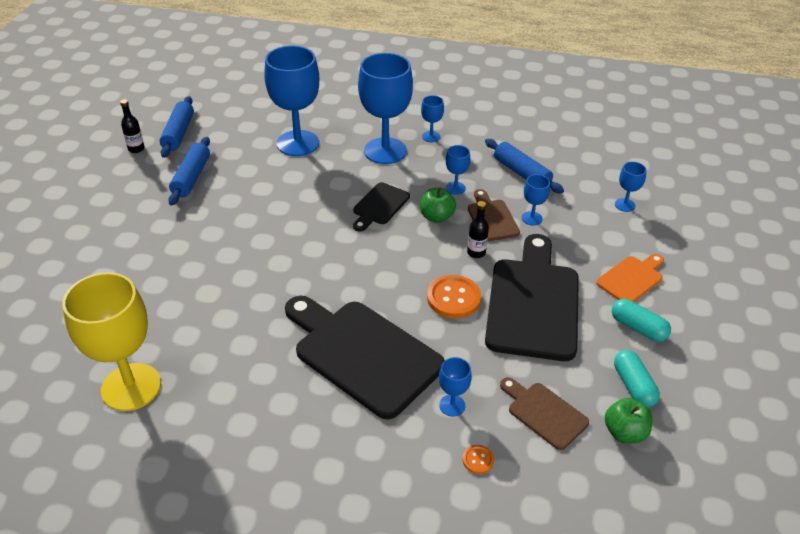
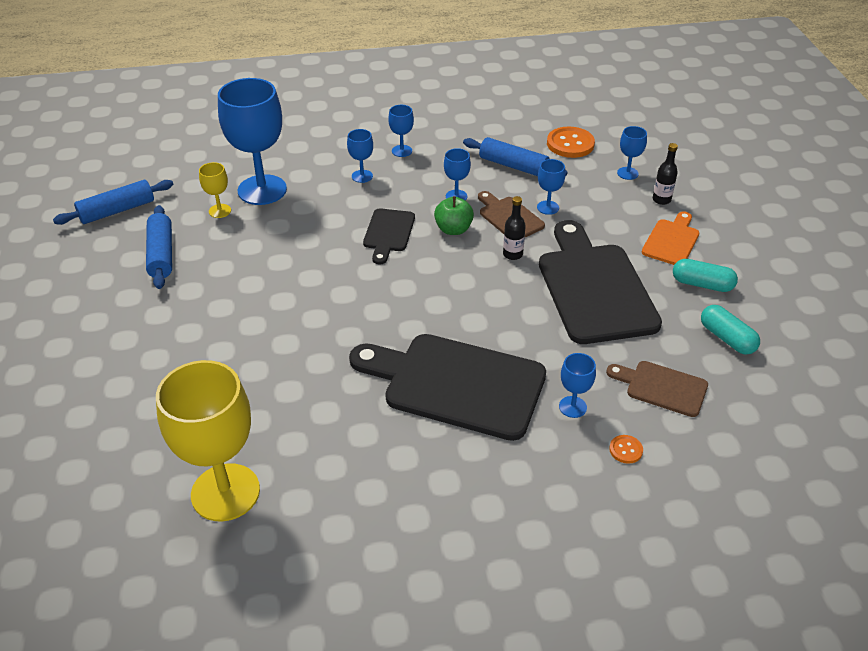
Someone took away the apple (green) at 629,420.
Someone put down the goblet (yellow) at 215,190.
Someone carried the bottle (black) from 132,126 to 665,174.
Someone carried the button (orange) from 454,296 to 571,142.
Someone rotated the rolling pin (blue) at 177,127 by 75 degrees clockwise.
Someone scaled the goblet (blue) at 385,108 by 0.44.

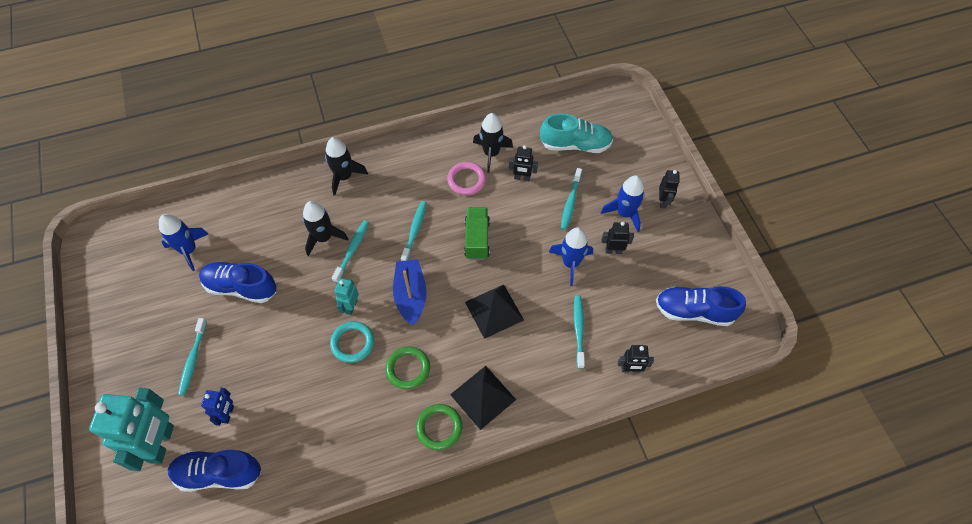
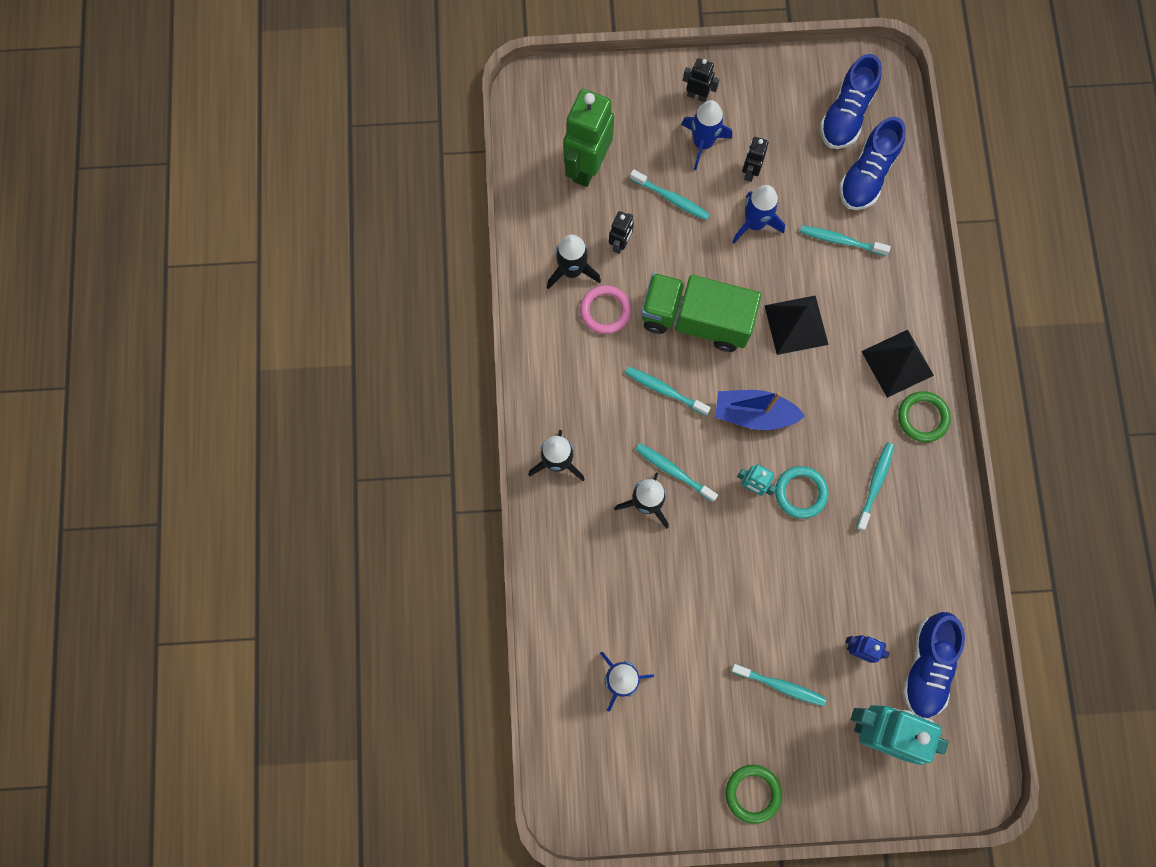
Someone took away the robot (black) at 636,359.
Someone put down the toothbrush (turquoise) at 875,487.
Someone carried the shoe (blue) from 238,282 to 872,163.
Someone carried the ring (green) from 407,367 to 753,794.
Someone swapped the shoe (turquoise) at 576,133 for the robot (green) at 588,138.
Someone scaled the truck (green) at 477,233 by 1.65.

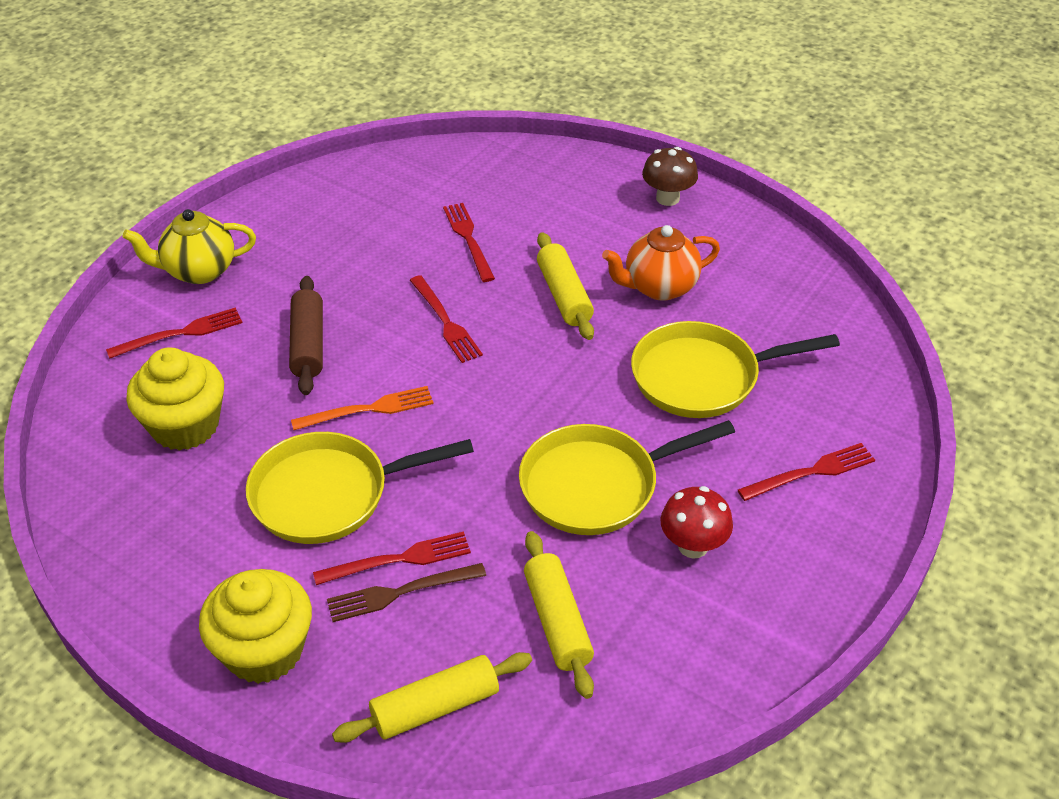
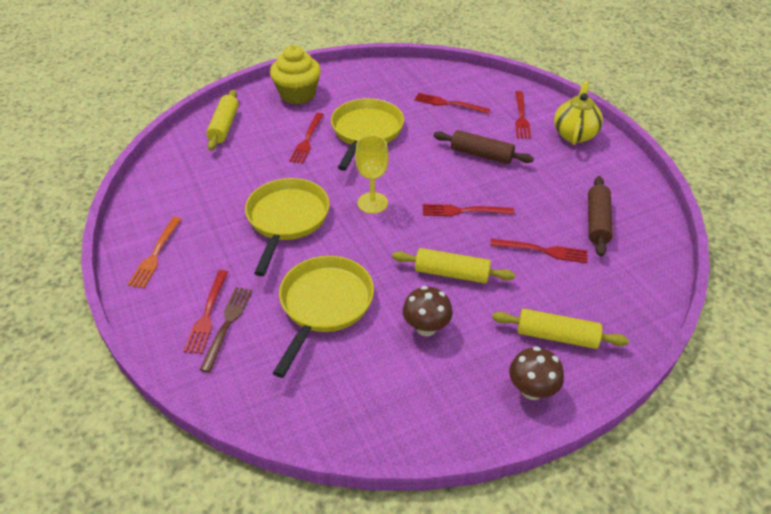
Someone took away the mushroom (red) at 696,522.
Someone put down the goblet (yellow) at 372,174.
Someone put down the rolling pin (brown) at 600,216.
Someone carried the fork (orange) from 362,408 to 154,252.
Someone carried the fork (brown) from 406,592 to 225,330.
Someone carried the rolling pin (yellow) from 559,615 to 560,329.
Someone swapped the cupcake (yellow) at 175,399 for the fork (red) at 452,103.
Someone swapped the teapot (orange) at 661,263 for the mushroom (brown) at 428,311.

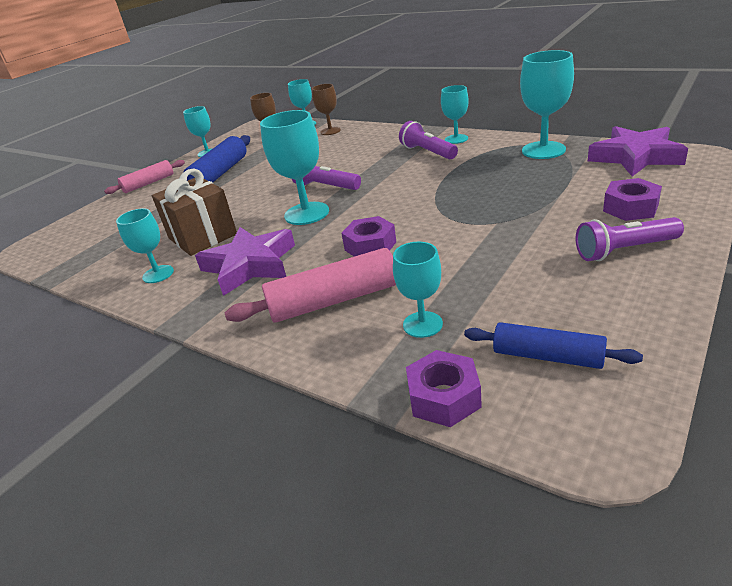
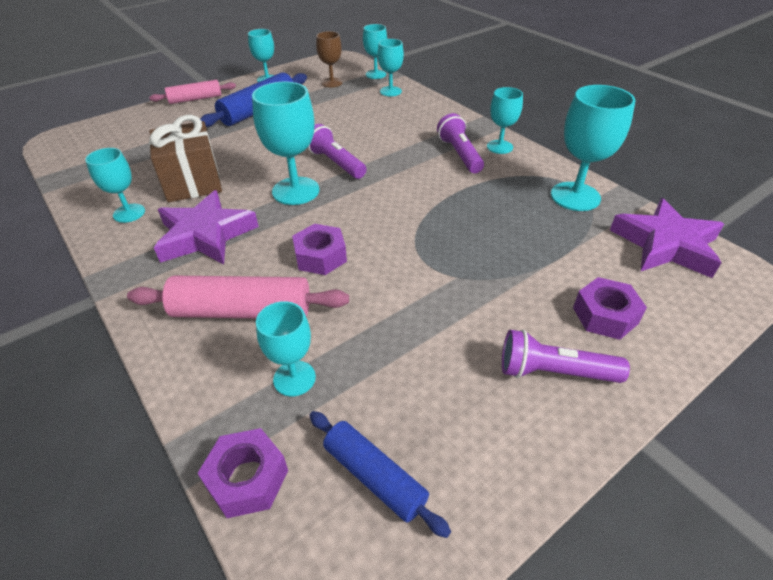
Someone repainted the goblet (brown) at 326,109, which became the goblet (turquoise) at 391,67.

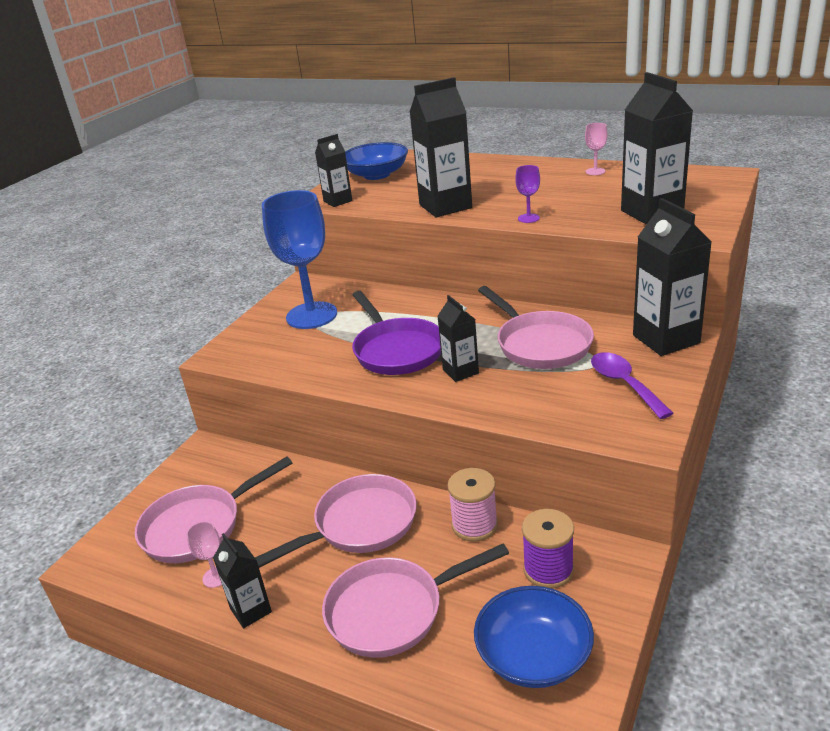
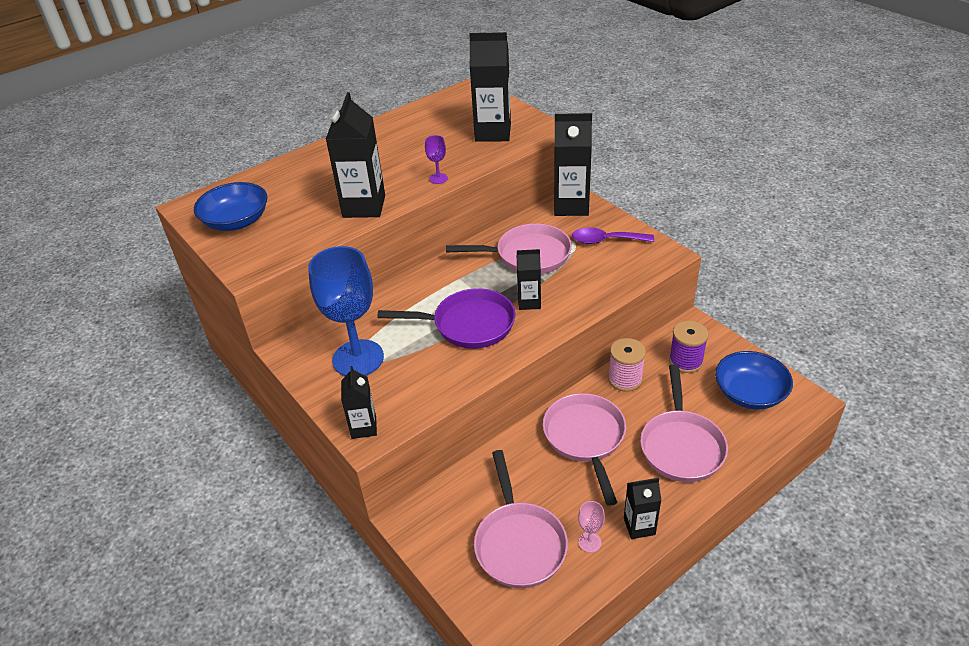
Someone took away the goblet (pink) at 596,149.
Someone carried the carton (black) from 333,170 to 359,402.

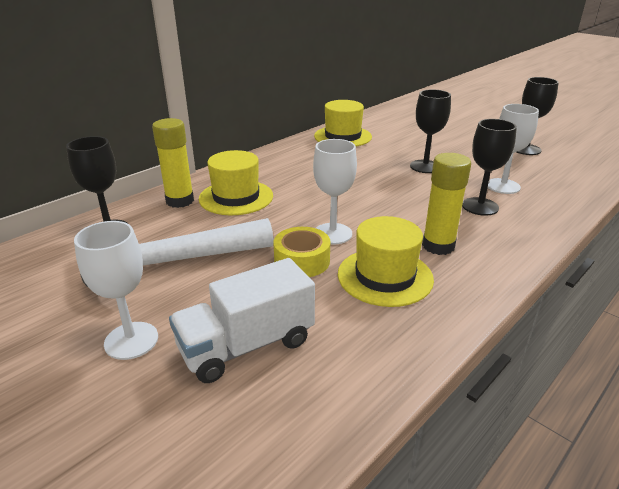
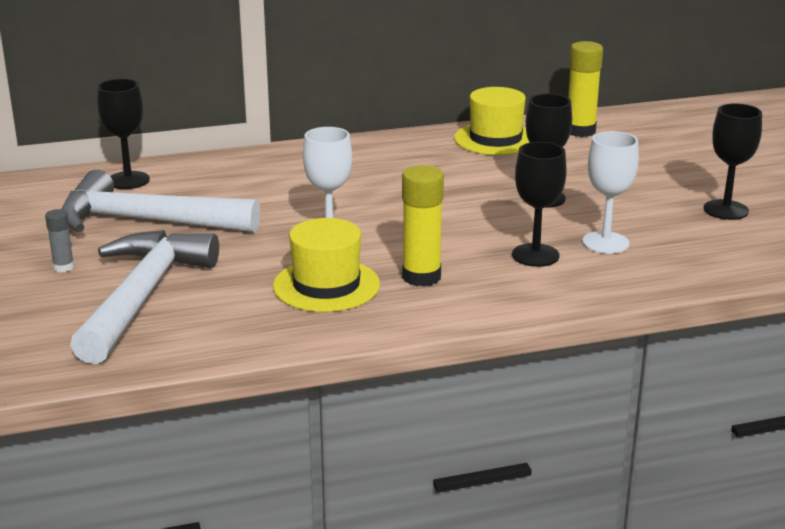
Someone took away the hat (yellow) at 236,182.
Someone took away the tape (yellow) at 301,252.
Someone carried the glue stick (yellow) from 173,163 to 585,89.
Someone swapped the goblet (white) at 116,290 for the glue stick (grey) at 59,241.
Someone swapped the truck (white) at 242,320 for the hammer (white) at 144,297.

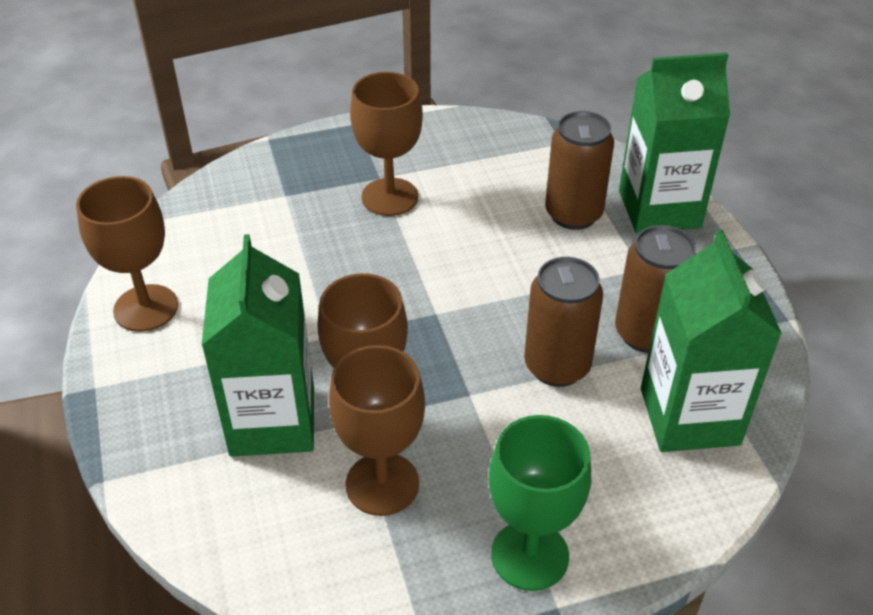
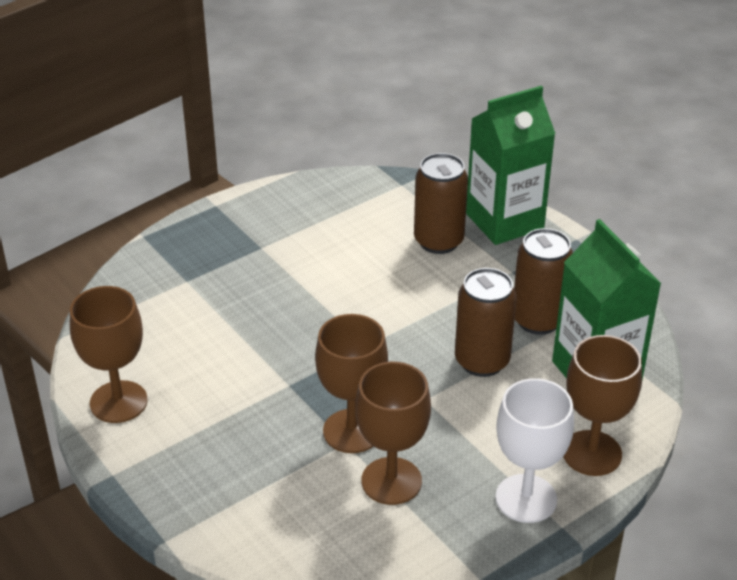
Someone took away the carton (green) at 258,345.
Someone carried the goblet (brown) from 386,144 to 602,405.
Someone repainted the goblet (green) at 540,503, which became the goblet (white) at 535,450.

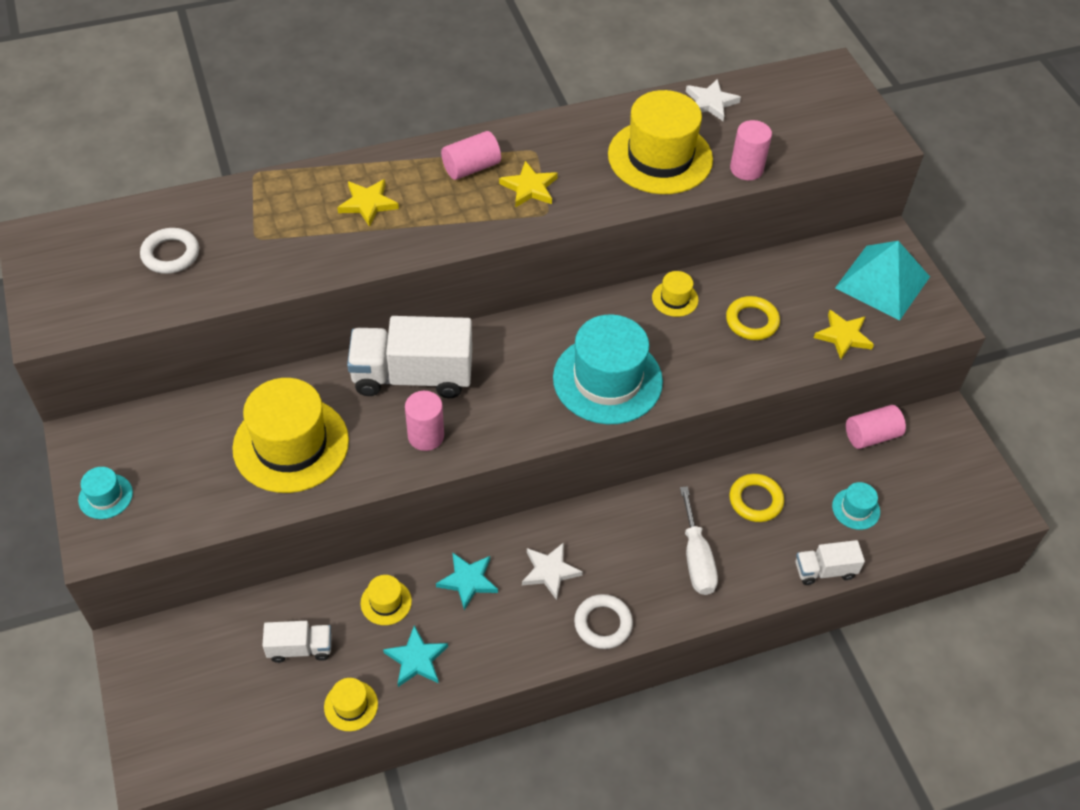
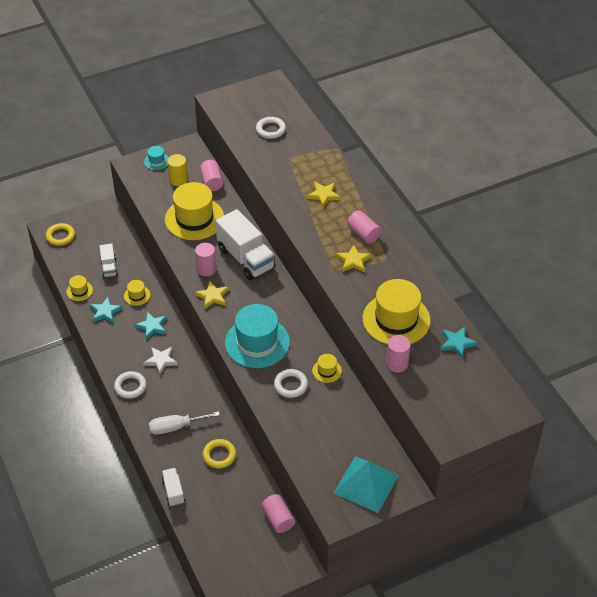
Someone took away the hat (turquoise) at 856,506.
Someone put down the cylinder (yellow) at 177,170.
Someone put down the cylinder (pink) at 211,175.
Someone put down the ring (white) at 291,383.
Someone carried the ring (yellow) from 753,318 to 60,234.
Someone carried the star (yellow) from 844,334 to 212,295.
Someone repainted the star (white) at 713,100, which became the star (turquoise) at 459,342.
Someone rotated the truck (white) at 409,357 by 150 degrees clockwise.

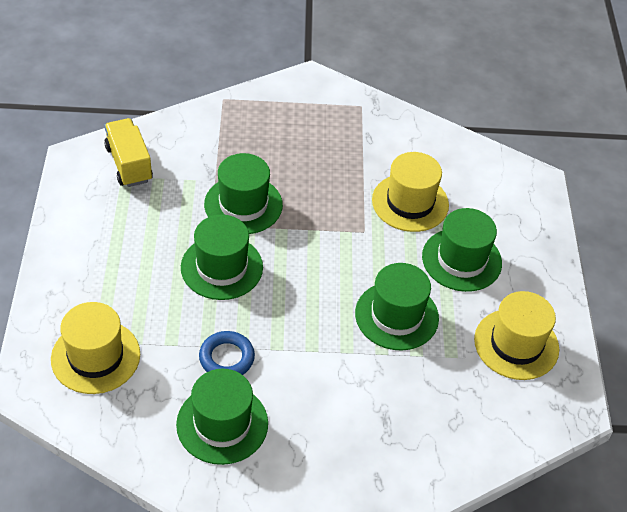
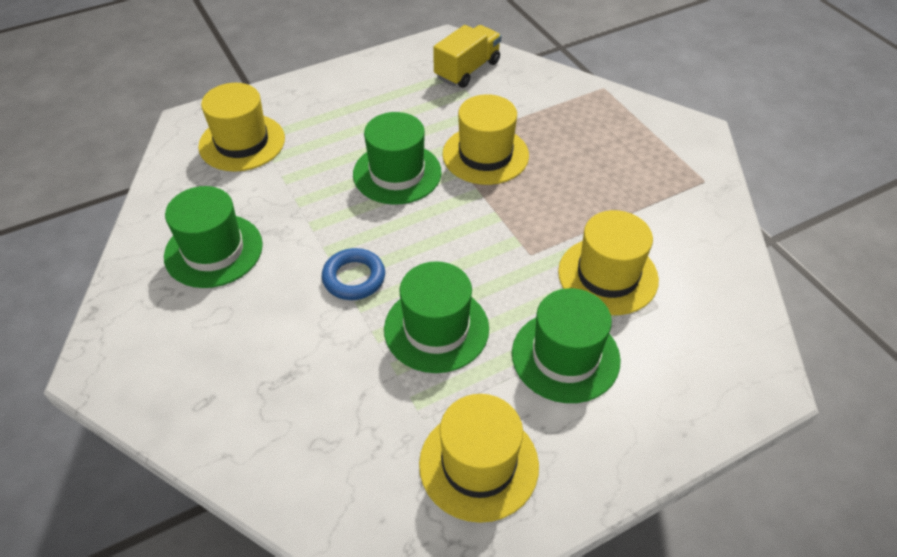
Someone carried the ring (blue) from 227,353 to 353,274.
Someone repainted the hat (green) at 243,193, which became the hat (yellow) at 486,139.

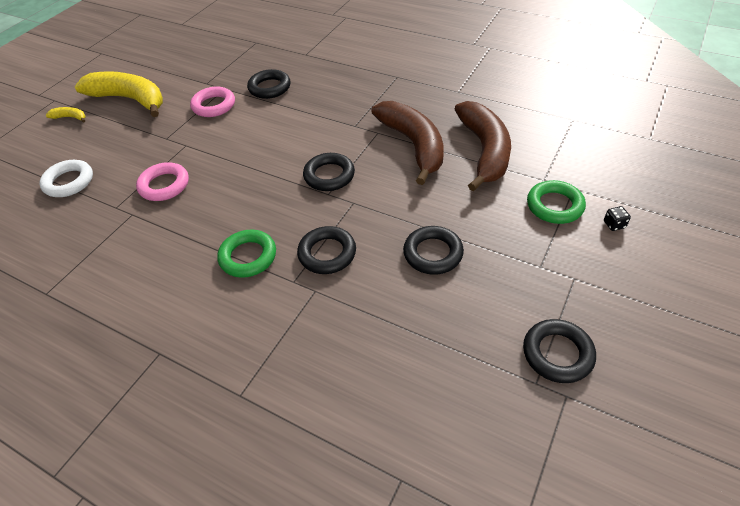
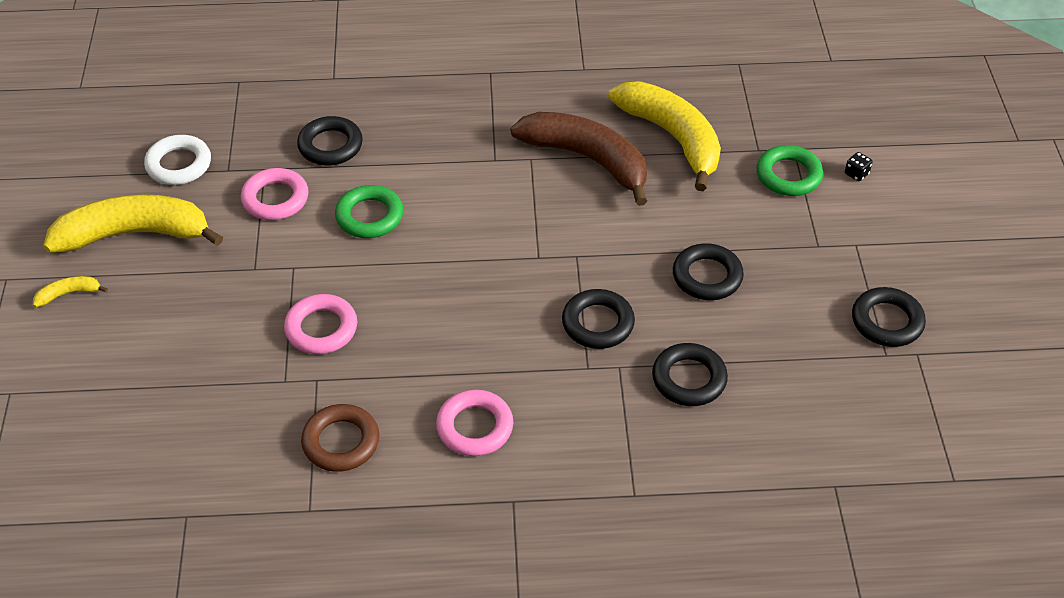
Someone put down the ring (brown) at 340,438.
Someone put down the ring (pink) at 474,423.
Someone carried the ring (white) from 66,178 to 177,160.
Someone carried the ring (green) from 246,254 to 369,211.
Someone carried the ring (black) from 329,172 to 690,374.
Someone repainted the banana (brown) at 483,146, which became the banana (yellow) at 664,136.

